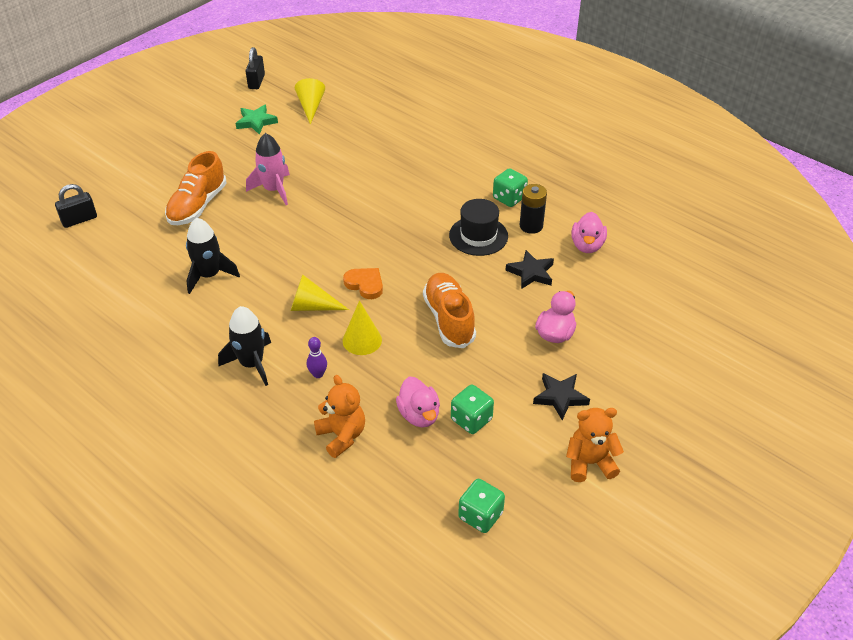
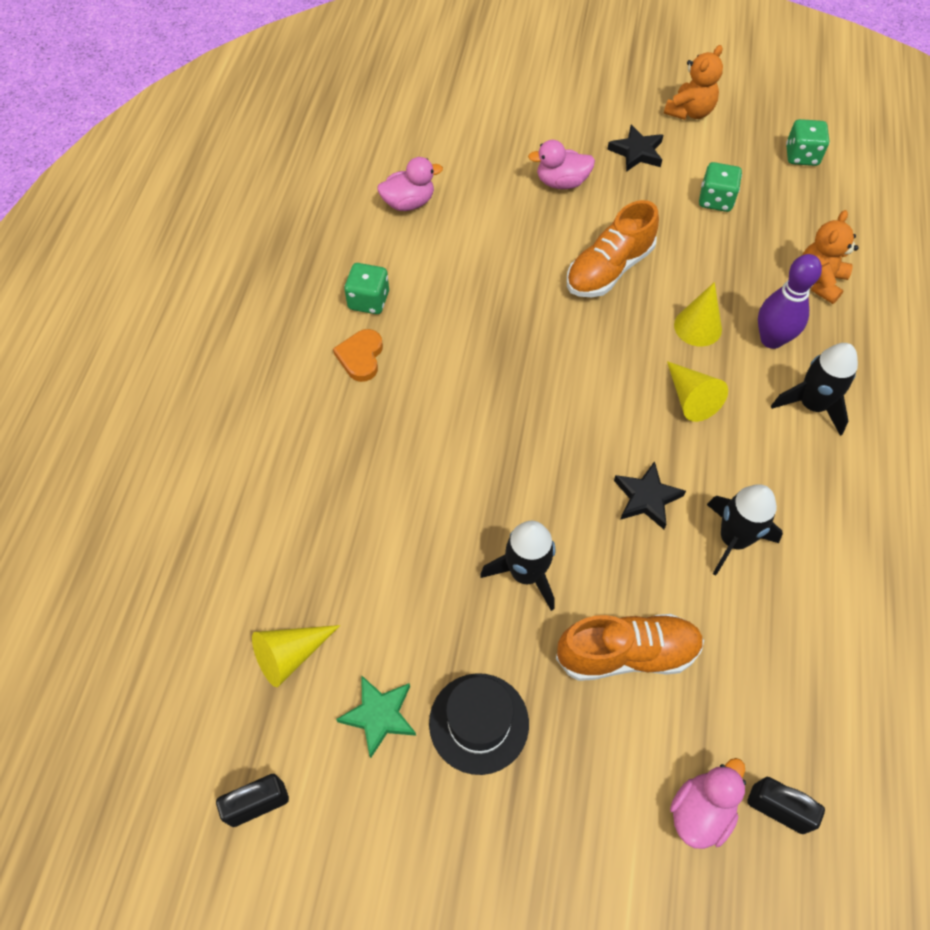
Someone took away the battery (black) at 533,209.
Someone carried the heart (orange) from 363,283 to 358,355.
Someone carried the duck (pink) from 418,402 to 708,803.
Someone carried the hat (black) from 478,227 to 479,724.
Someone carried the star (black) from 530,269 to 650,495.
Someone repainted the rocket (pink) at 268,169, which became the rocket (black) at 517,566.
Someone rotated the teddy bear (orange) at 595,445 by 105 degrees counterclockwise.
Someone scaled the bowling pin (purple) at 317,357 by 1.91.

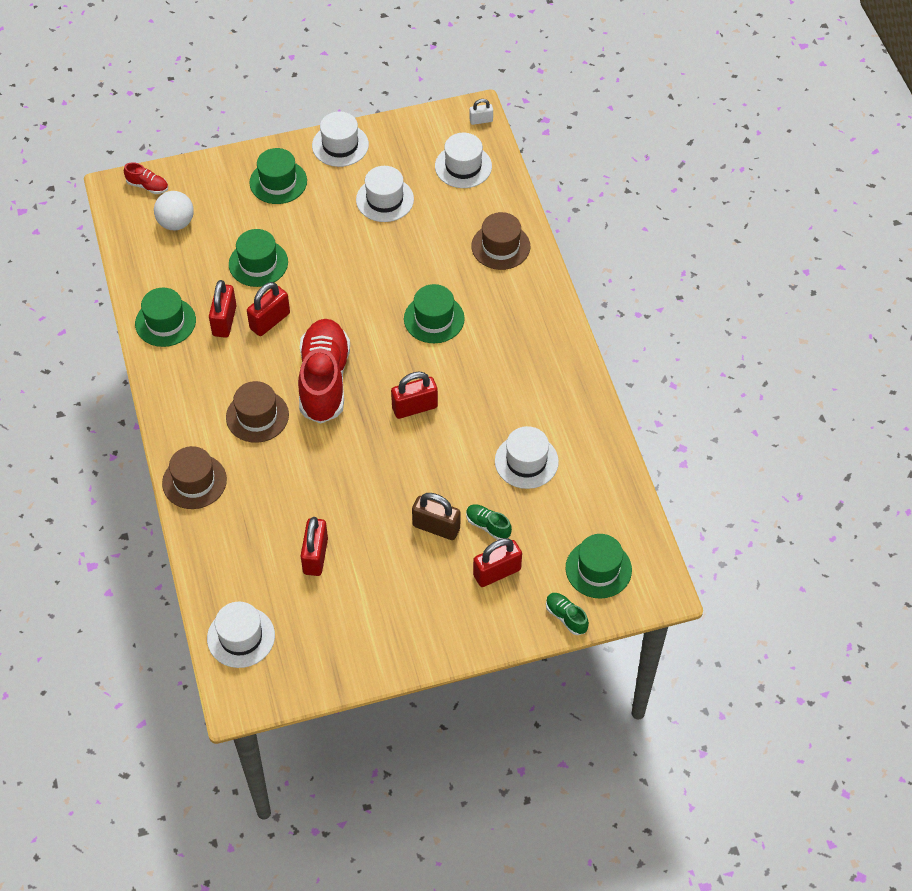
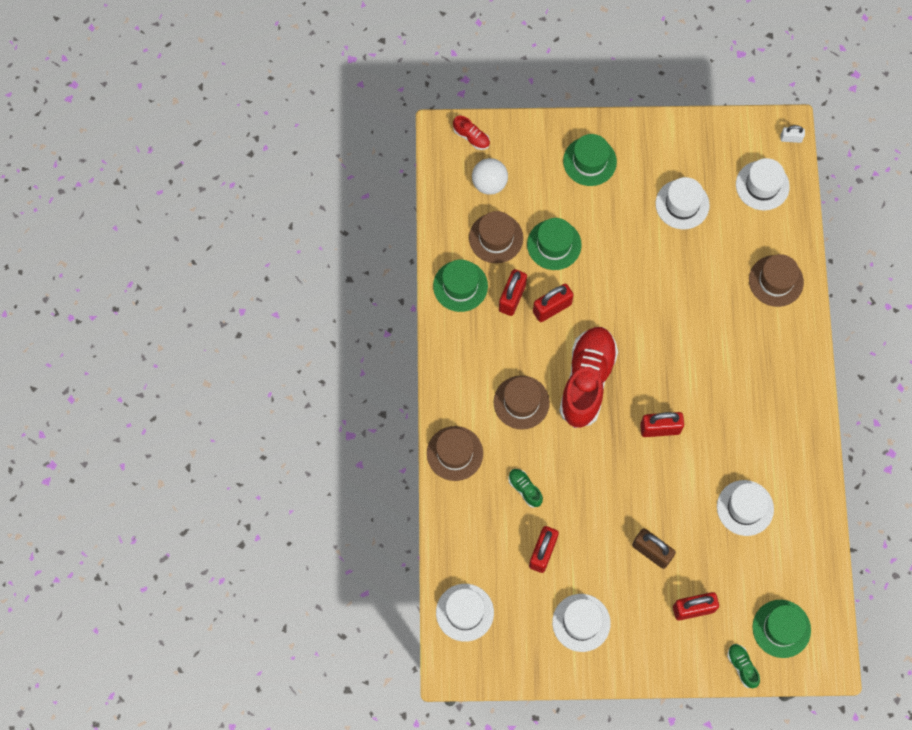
Someone took away the hat (green) at 434,313.
Someone put down the hat (brown) at 496,237.
Someone carried the hat (white) from 340,139 to 581,623.
Someone carried the shoe (green) from 489,522 to 525,488.

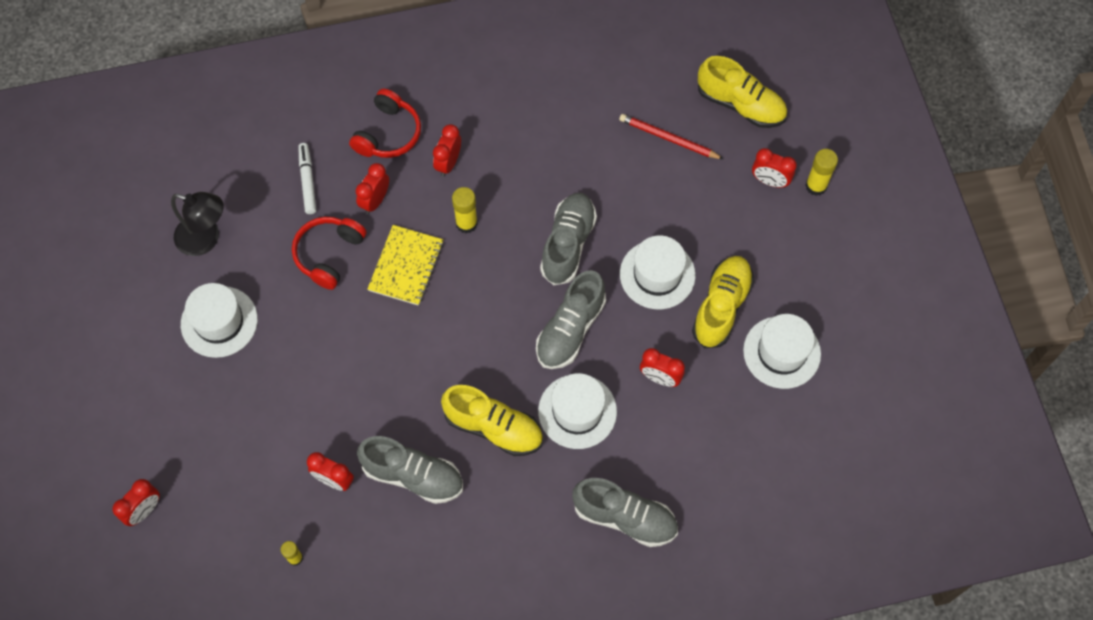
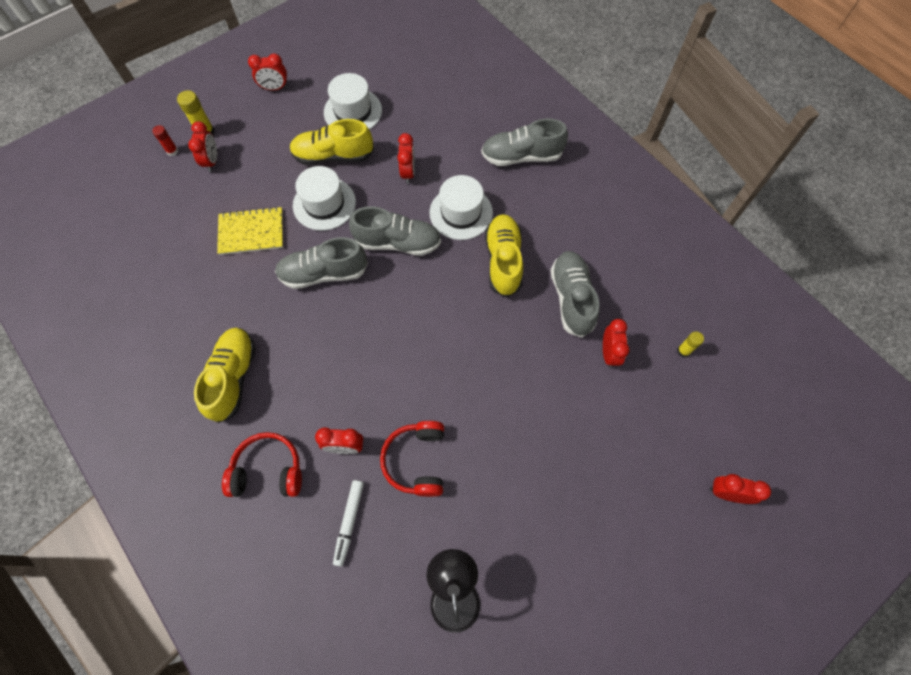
Someone took away the hat (white) at 219,320.
Someone took away the glue stick (yellow) at 465,210.
Someone took away the pencil (red) at 671,136.
Someone put down the glue stick (red) at 165,140.
Someone carried the notebook (yellow) from 405,265 to 250,230.
Someone carried the clock (red) from 447,150 to 268,72.
Someone carried the shoe (yellow) from 742,92 to 225,375.
Someone rotated the headphones (red) at 329,253 by 90 degrees clockwise.
Someone rotated the marker (white) at 307,178 by 45 degrees counterclockwise.
Someone rotated the shoe (grey) at 625,512 by 90 degrees counterclockwise.

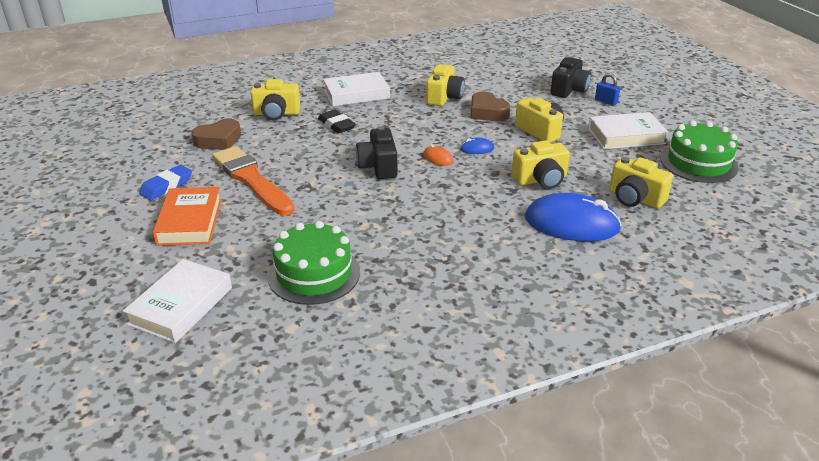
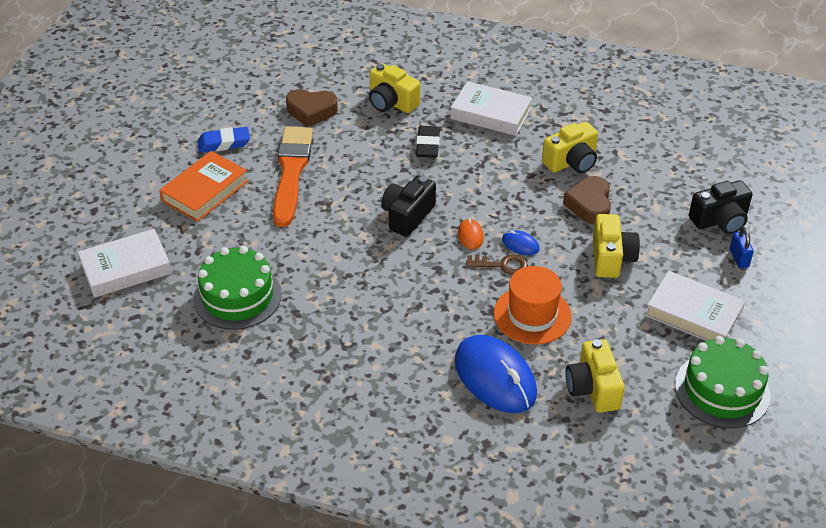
Someone put down the key (brown) at 497,264.
Someone swapped the camera (yellow) at 541,164 for the hat (orange) at 532,305.

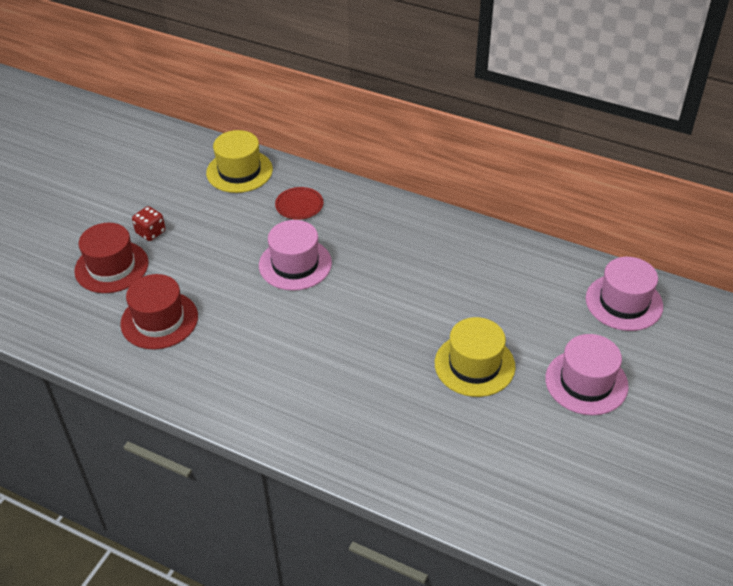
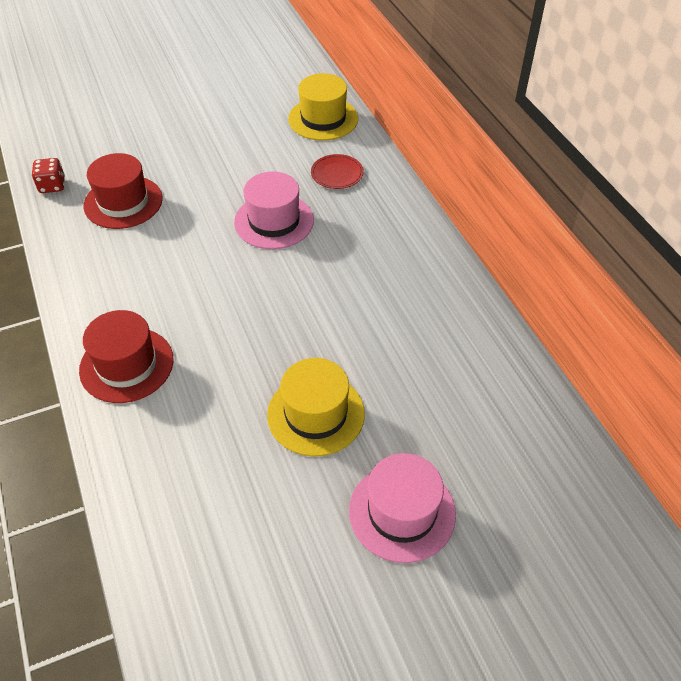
Someone took away the hat (pink) at 624,294.
Someone carried the hat (red) from 111,258 to 126,356.
Someone carried the dice (red) from 149,223 to 48,175.

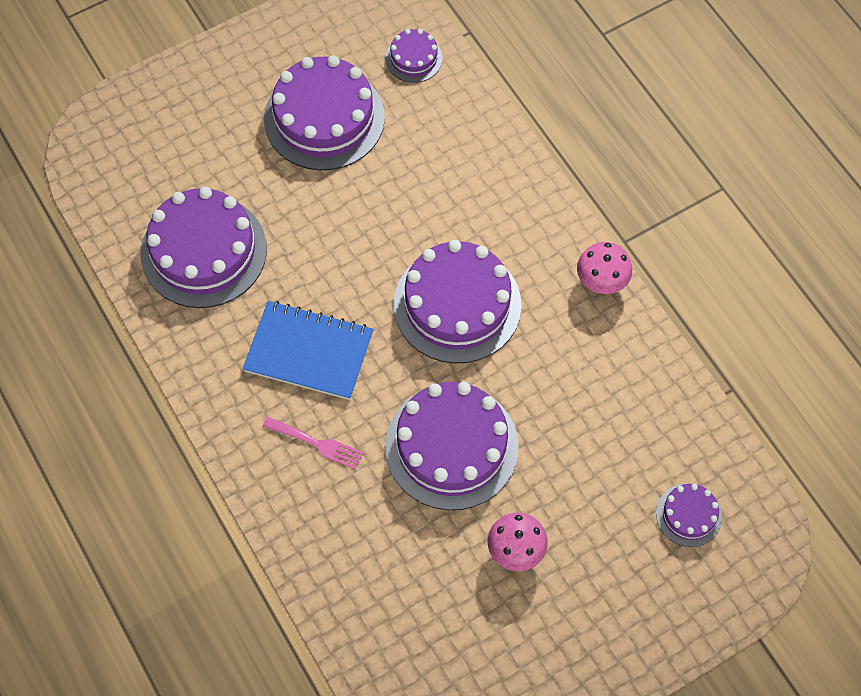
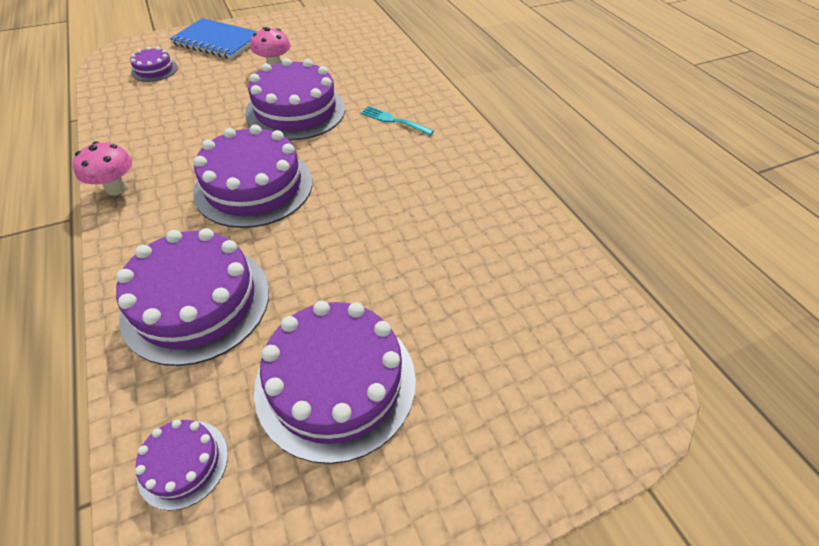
Someone carried the cake (purple) from 204,247 to 192,297.
Someone carried the notebook (blue) from 308,350 to 213,38.
Someone repainted the fork (pink) at 313,443, which became the fork (turquoise) at 397,121.

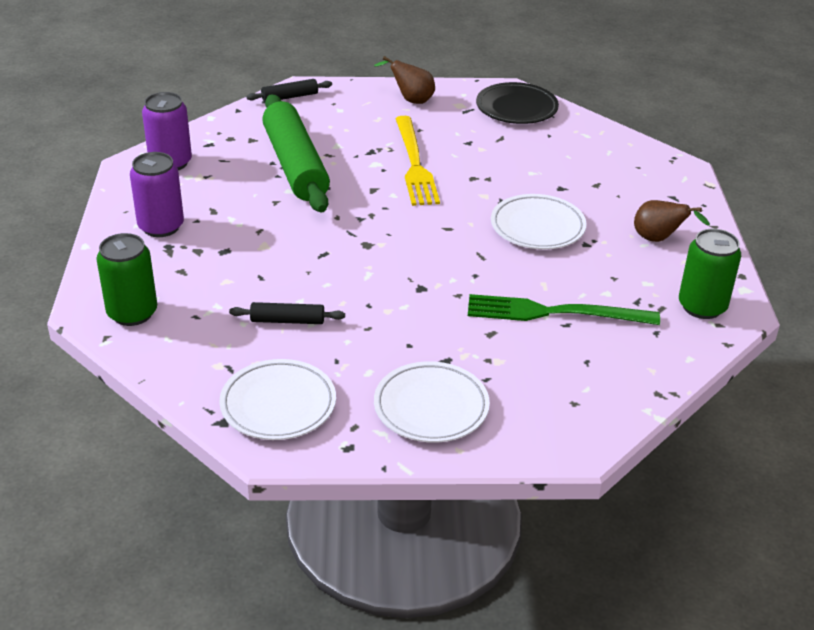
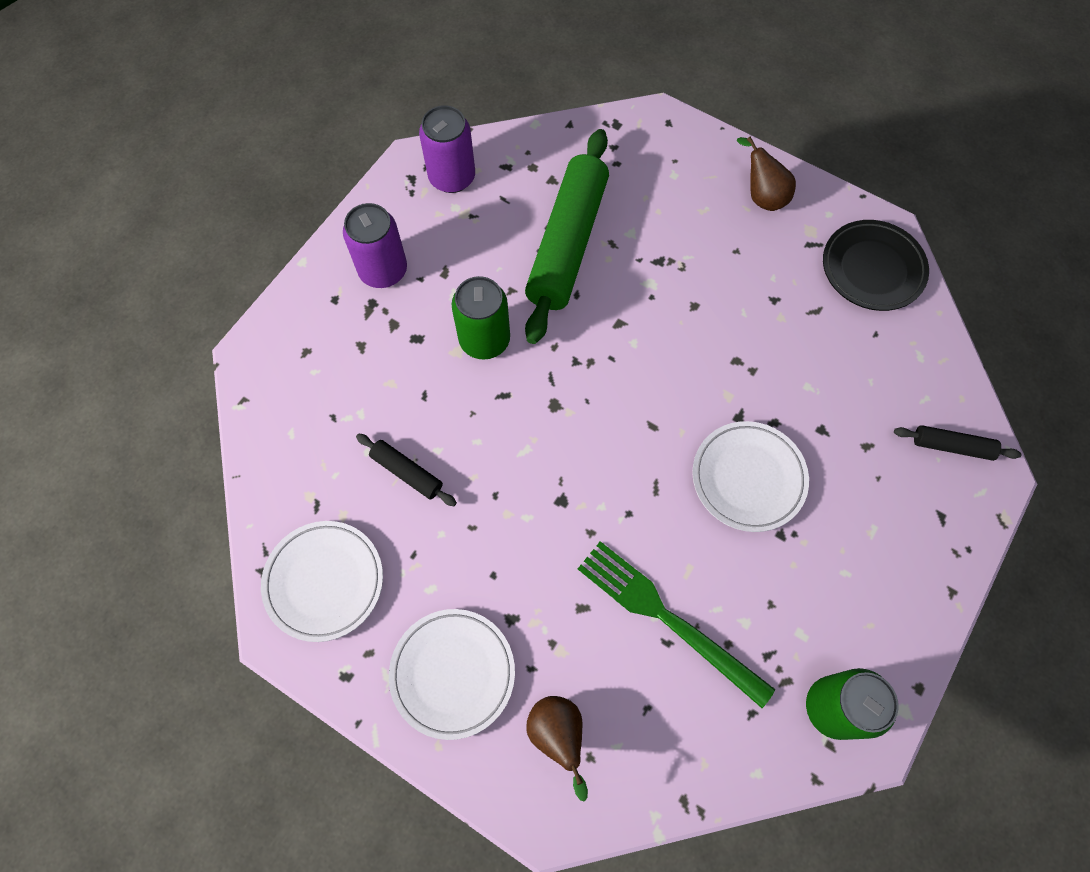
Someone took away the fork (yellow) at 417,161.
Someone carried the can (green) from 126,279 to 480,318.
Someone carried the rolling pin (black) from 289,90 to 957,443.
Someone carried the pear (brown) from 672,221 to 557,749.

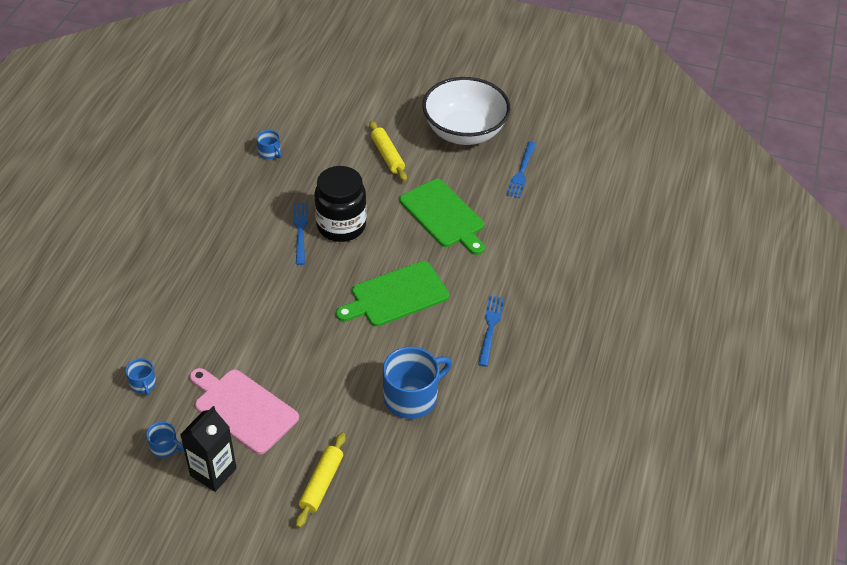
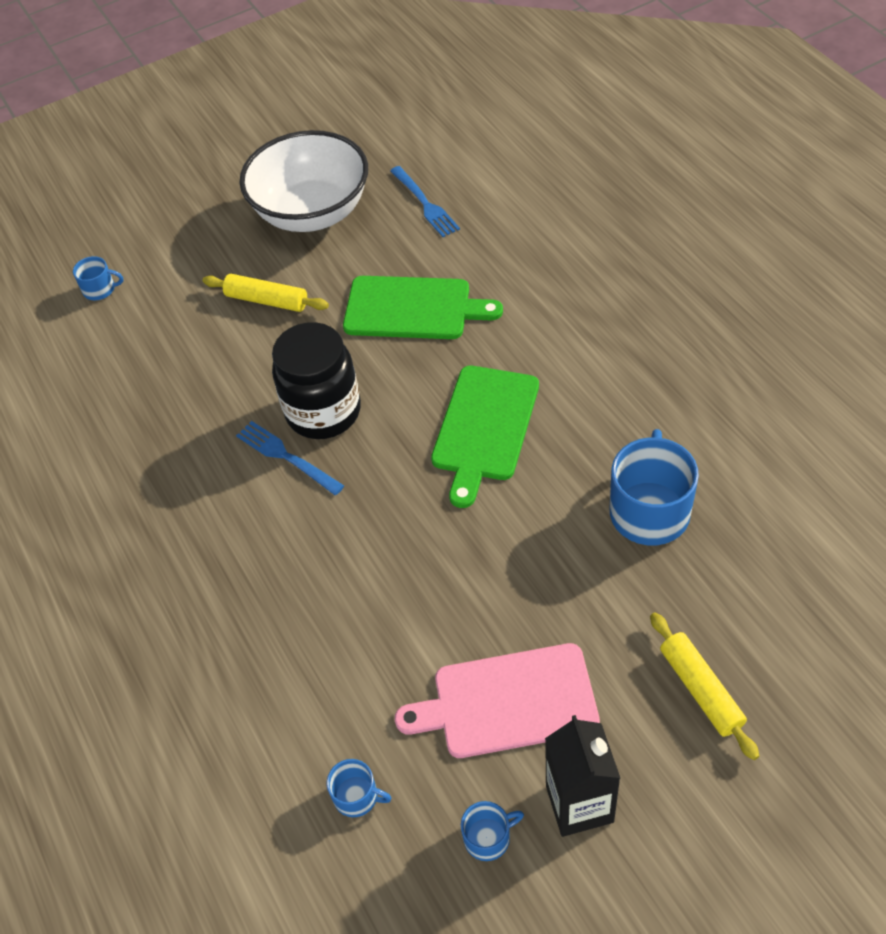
Someone took away the fork (blue) at 491,331.
Someone carried the mug (blue) from 269,144 to 98,278.

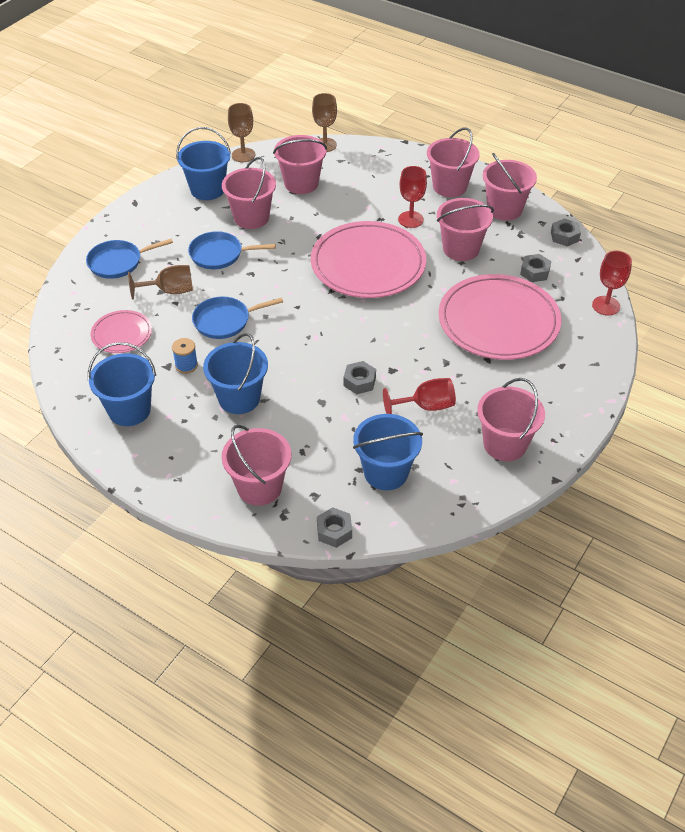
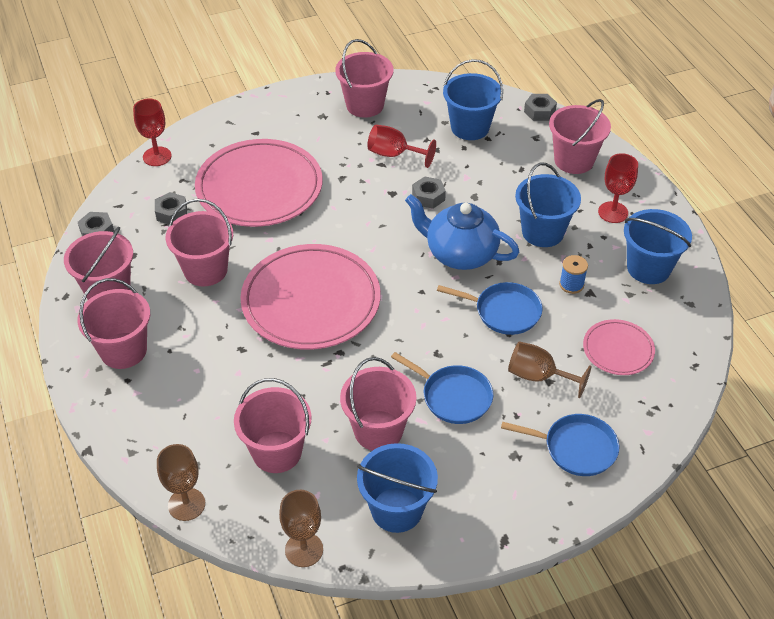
Someone put down the teapot (blue) at 462,232.
Someone carried the goblet (red) from 412,197 to 618,188.

